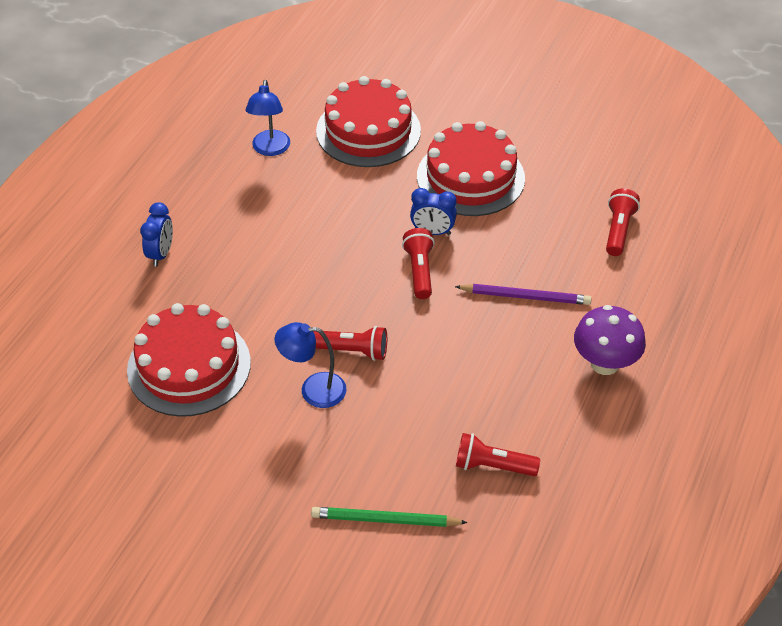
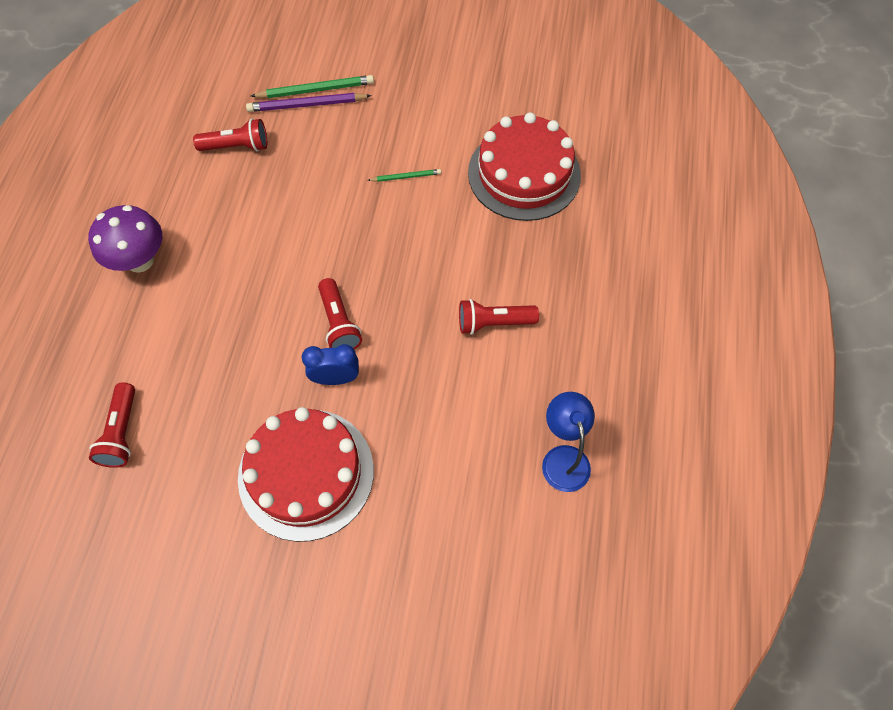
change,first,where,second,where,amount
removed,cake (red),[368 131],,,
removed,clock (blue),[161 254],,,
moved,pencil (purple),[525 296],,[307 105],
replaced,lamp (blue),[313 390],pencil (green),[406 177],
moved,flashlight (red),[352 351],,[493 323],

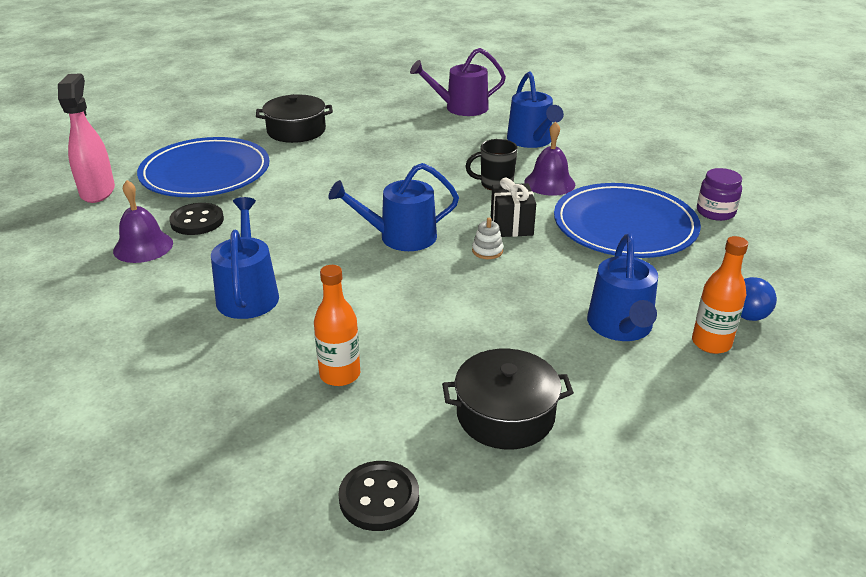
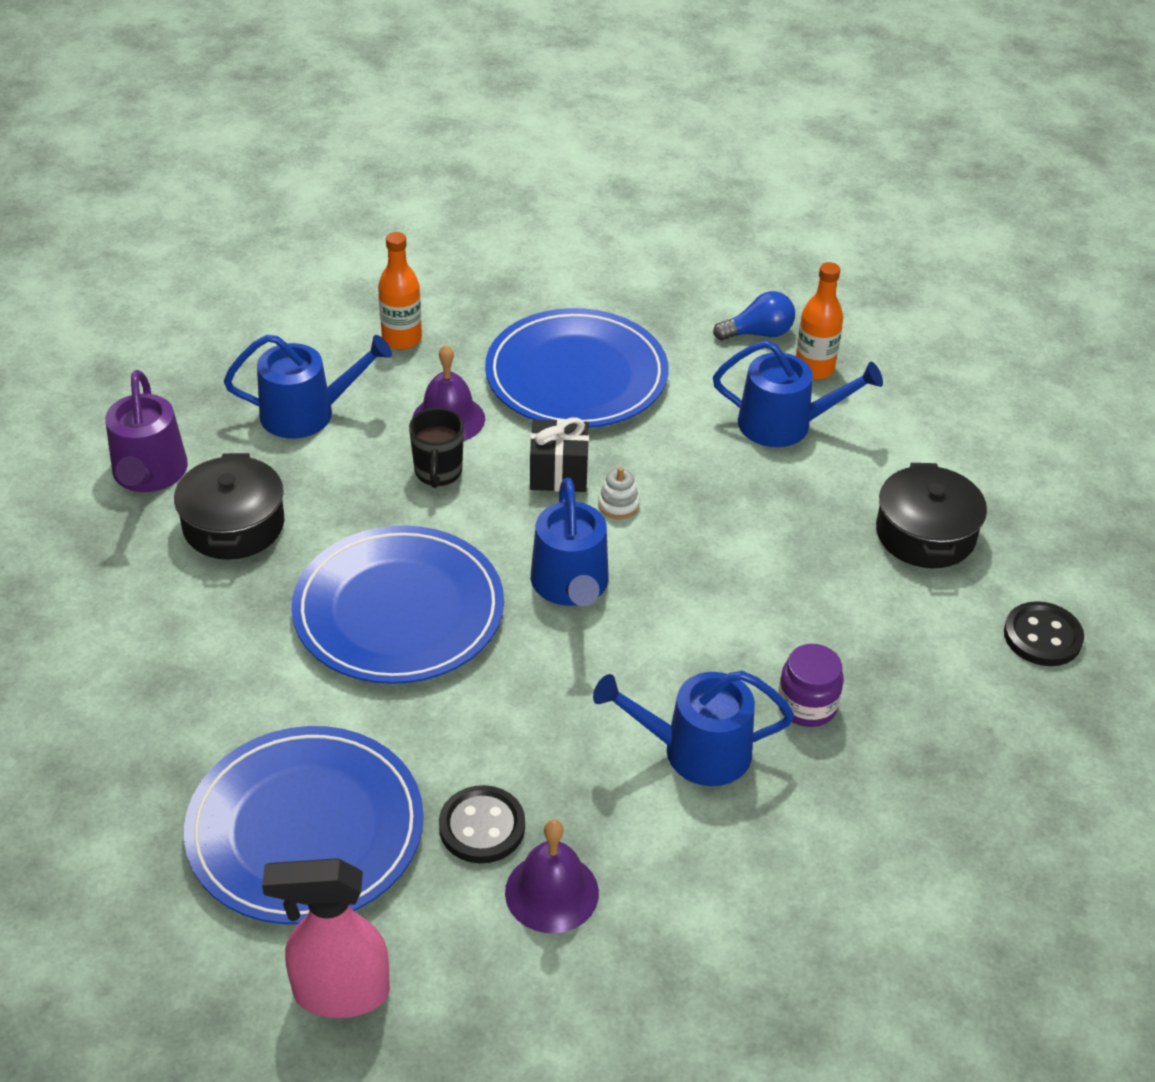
change,first,where,second,where,amount
moved,pot (black),[296 131],,[233 525],
moved,jar (purple),[715 212],,[807 705],
moved,bottle (orange),[340 374],,[402 339],
added,,,plate (blue),[398 610],

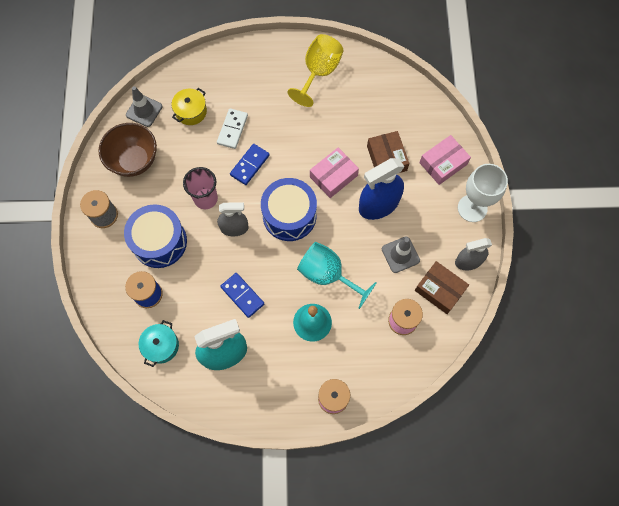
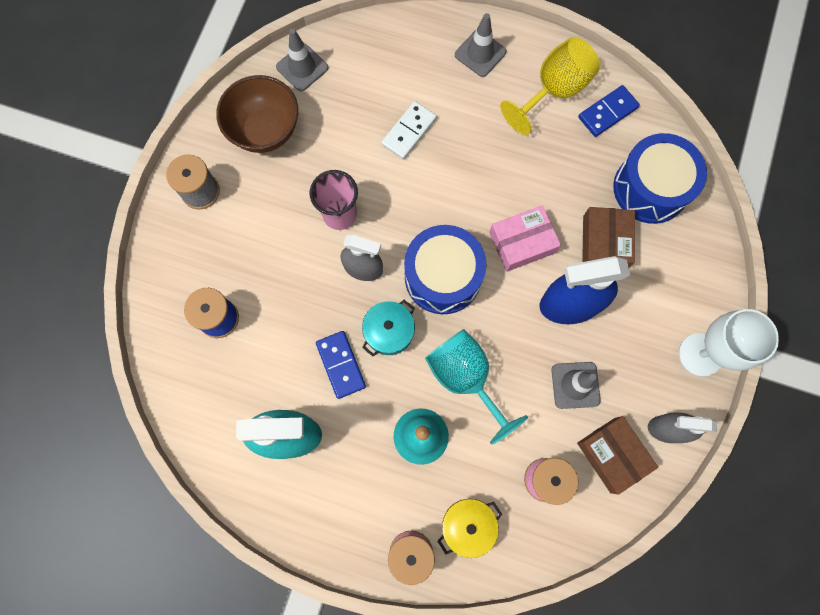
change,first,where,second,where,amount
moved,pot (yellow),[191 111],,[468 525],
removed,box (pink),[443 163],,,
moved,domino (blue),[250 165],,[608 112],
moved,drum (blue),[159 242],,[650 188],
moved,pot (turquoise),[161 346],,[389 331],
added,,,traffic cone (grey),[480 53],

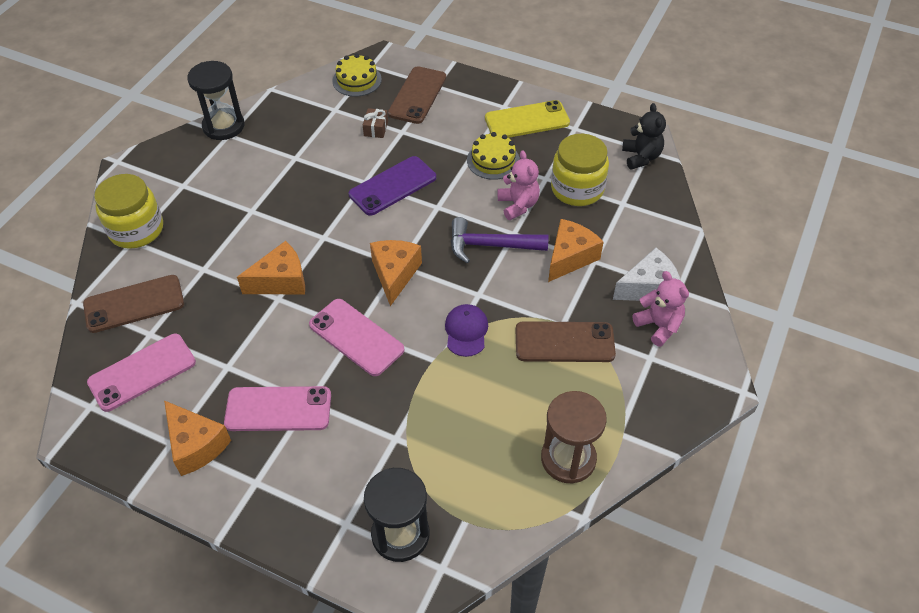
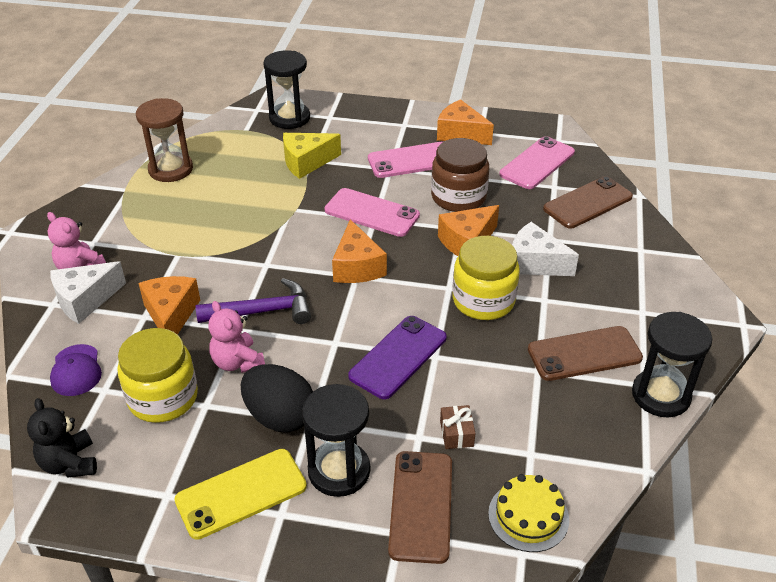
change,first,where,second,where,amount
replaced,cake (yellow),[493 160],egg (black),[280 417],
moved,jar (yellow),[136 229],,[483 300],
turned,cheese (orange),[570 257],,[171 315],150 degrees clockwise
moved,cap (purple),[466 331],,[76 370],
moved,phone (brown),[564 342],,[584 354],
added,,,cheese (yellow),[306 162],
added,,,jar (brown),[458 197],
added,,,cheese (white),[534 263],
added,,,hourglass (black),[339 471],

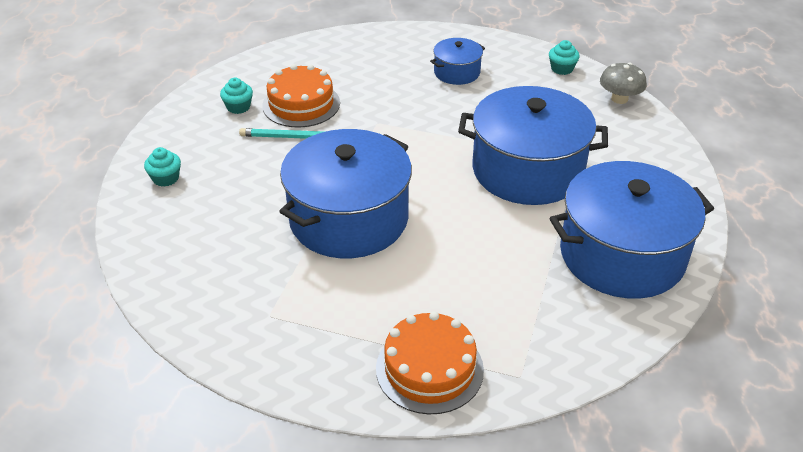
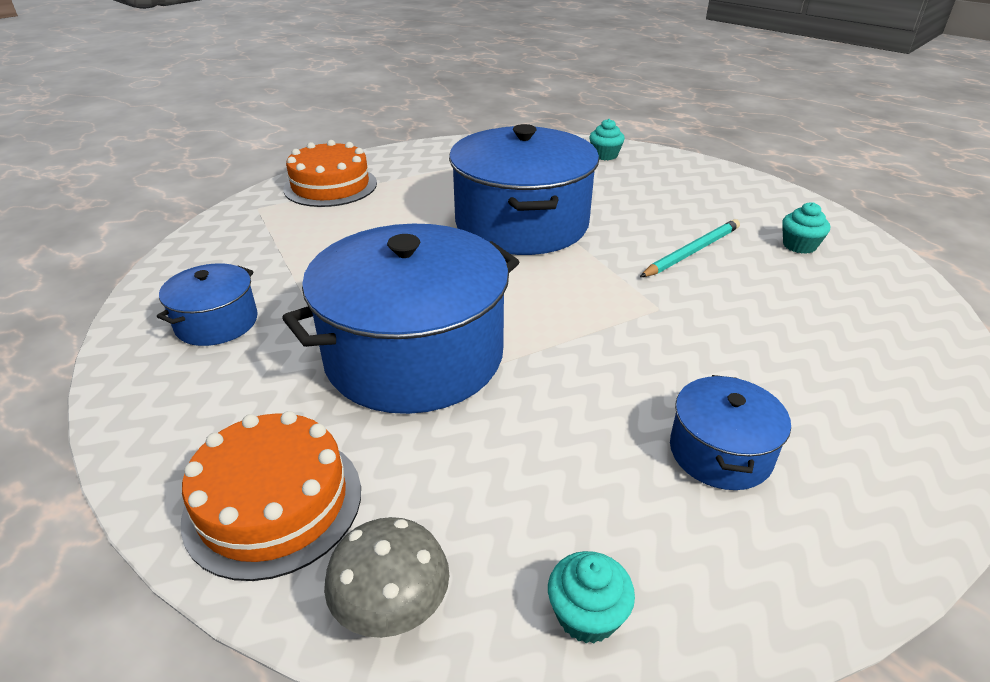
change,first,where,second,where,amount
moved,cake (orange),[301 104],,[273 503],
moved,cupcake (turquoise),[166 178],,[605 155],
resized,pot (blue),[622 255],,[217 322],x0.48

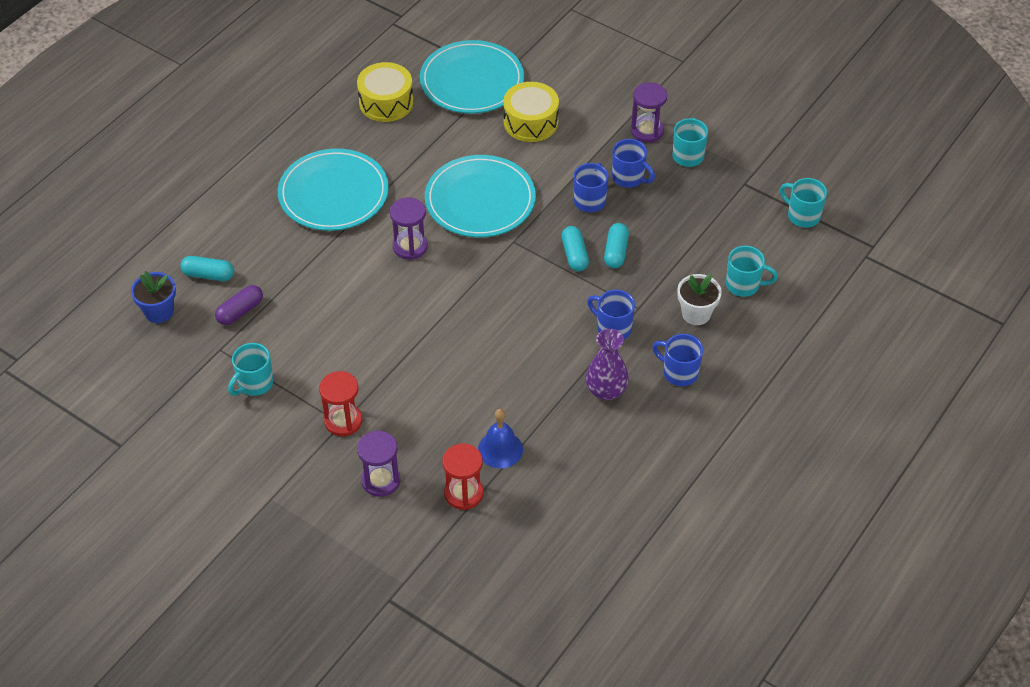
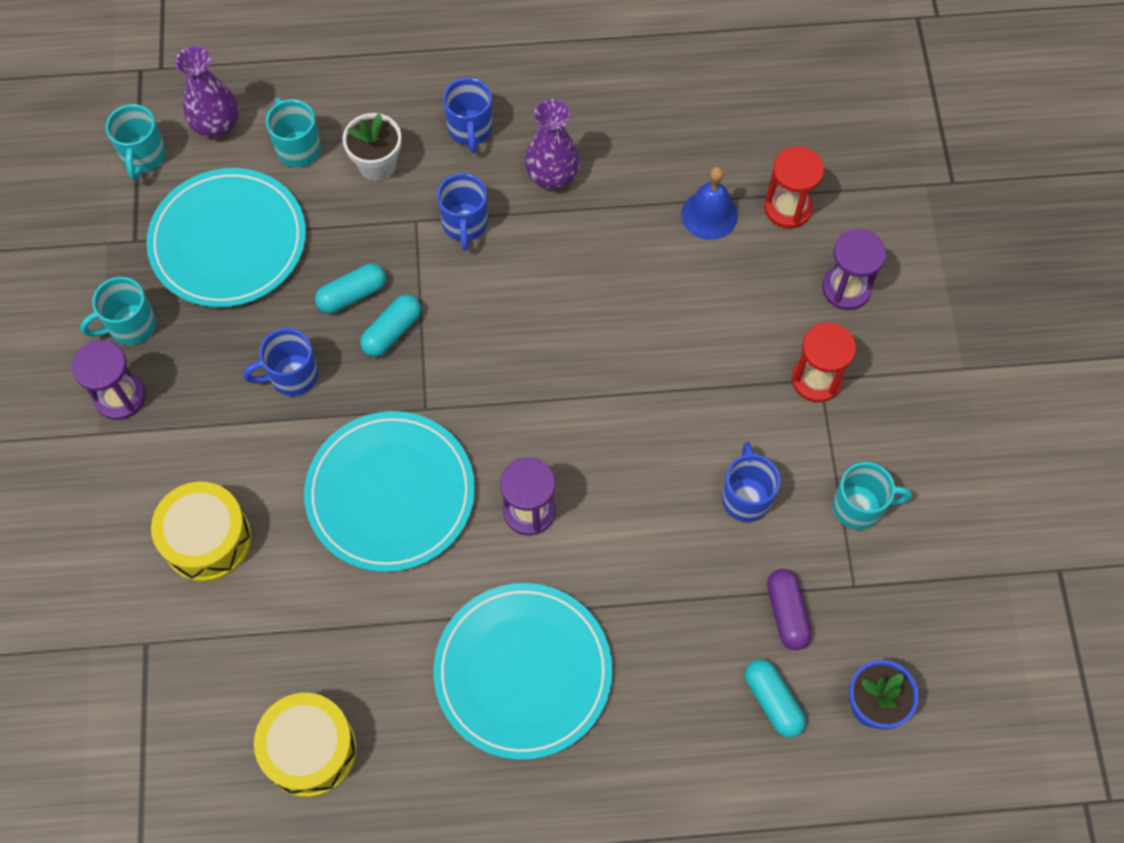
change,first,where,second,where,amount
moved,plate (turquoise),[472 81],,[228 241],
moved,mug (blue),[629 178],,[746 497],
turned,capsule (purple),[240 311],,[787 613],75 degrees clockwise
added,,,vase (purple),[216 125],

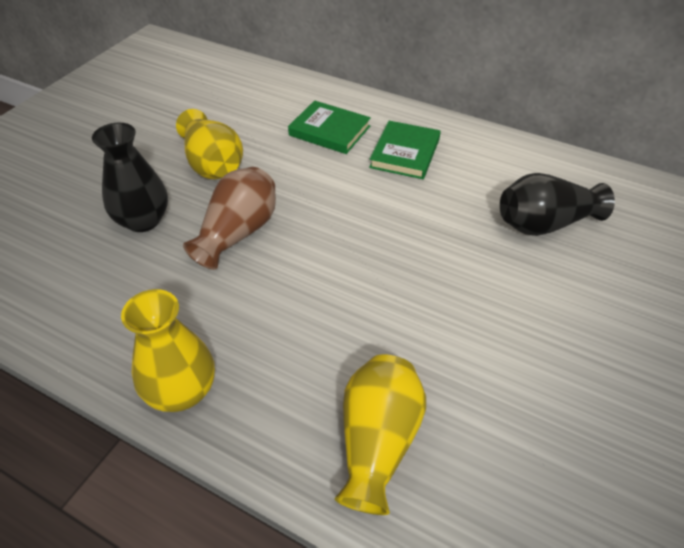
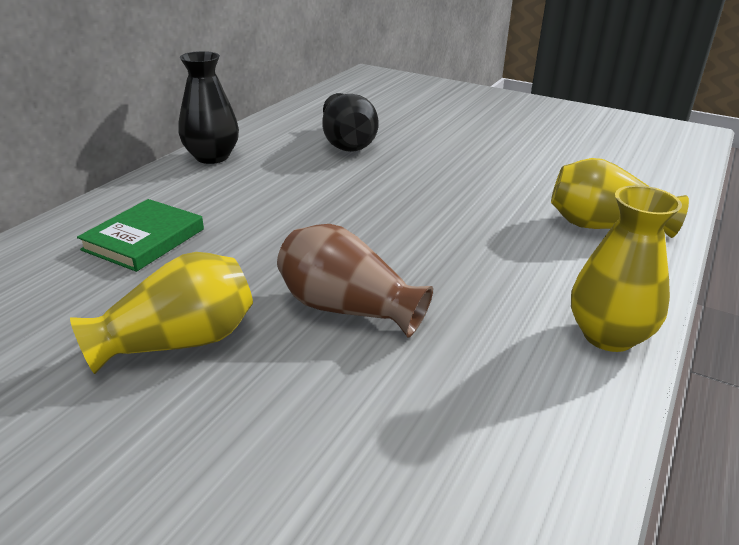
change,first,where,second,where,amount
removed,book (green),[405 153],,,
moved,vase (black),[143 220],,[212 157],

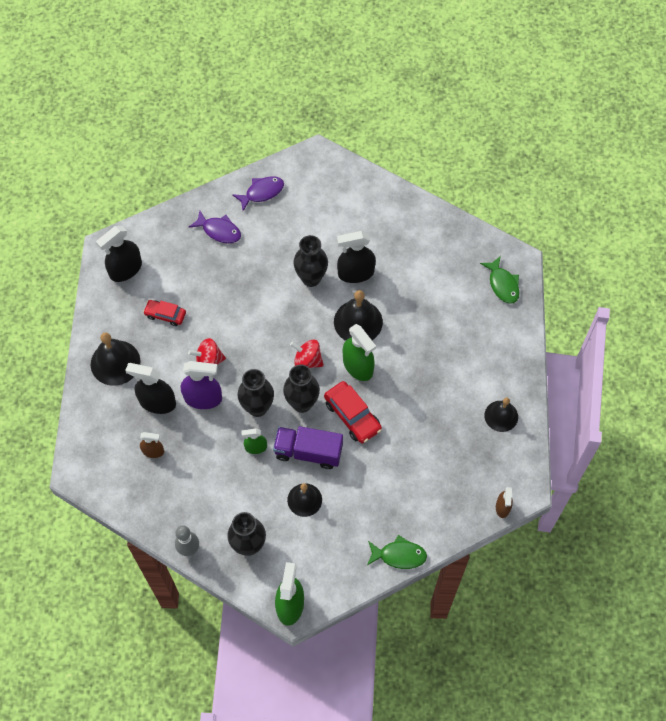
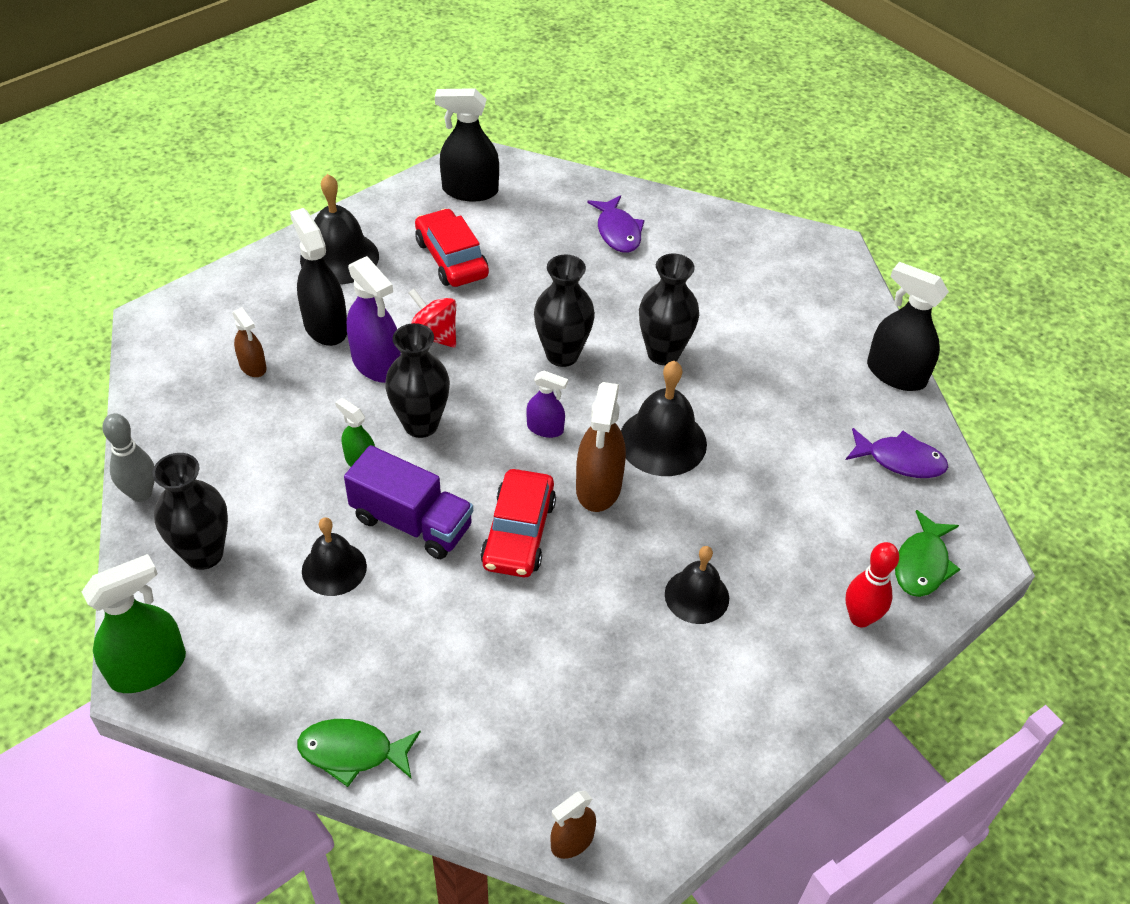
change,first,where,second,where,amount
moved,fish (purple),[262 192],,[900 460],
moved,spray bottle (black),[355 273],,[896 374],
resized,car (red),[165 315],,[451 258],x1.56
recoloured,spray bottle (green),[358 366],spray bottle (brown),[598 487],
replaced,spinning top (red),[307 360],spray bottle (purple),[545 428],
moved,vase (black),[302 403],,[562 355],
moved,bell (black),[501 416],,[696 596],
turned,truck (purple),[308 452],,[411 522],150 degrees clockwise
turned,fish (green),[399 555],,[352 752],135 degrees clockwise
added,,,bowling pin (red),[860 618],

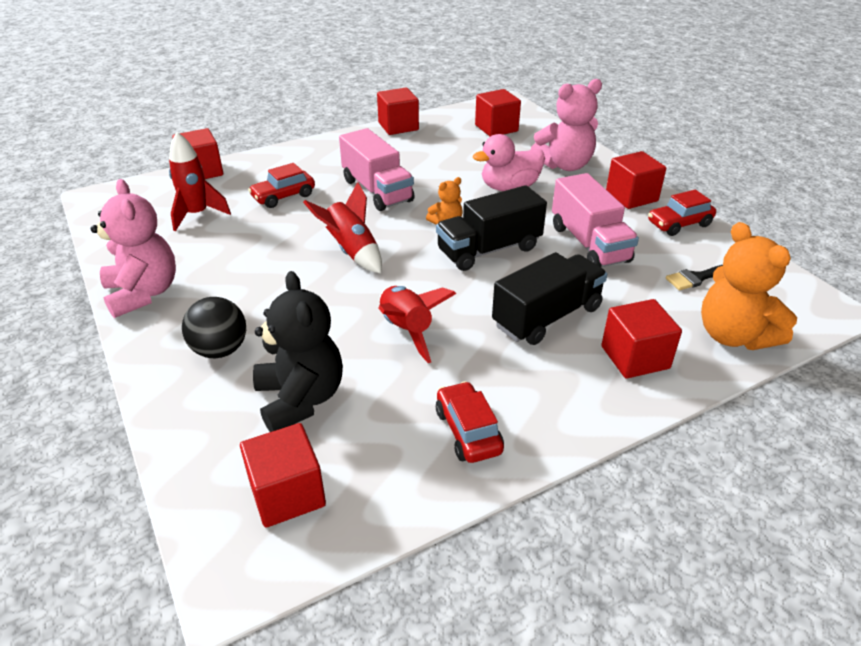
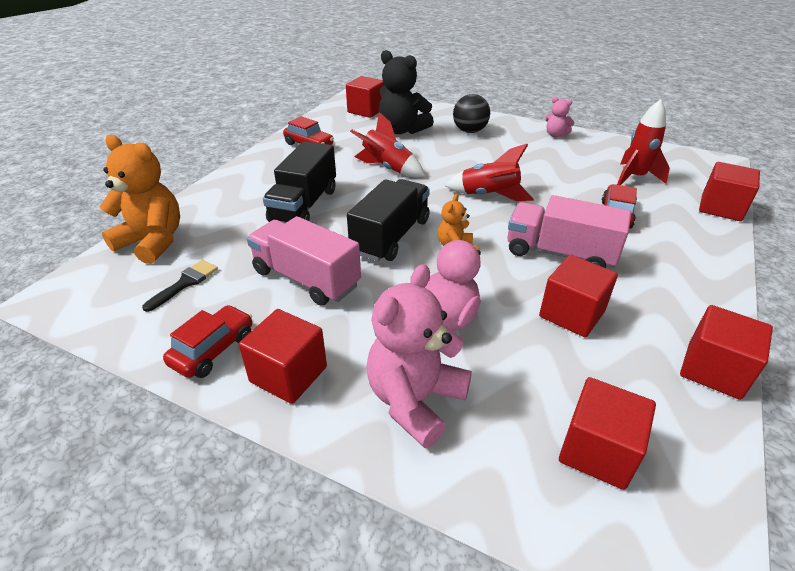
change,first,where,second,where,amount
resized,teddy bear (pink),[143 293],,[555 135],x0.50
moved,cube (red),[635 357],,[571 314],

